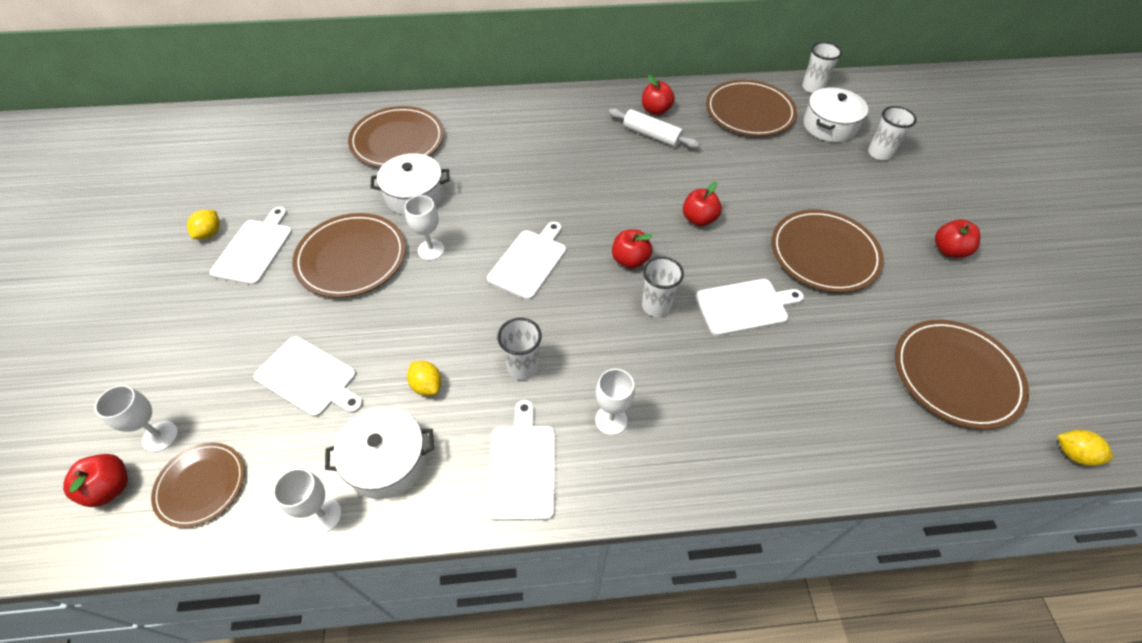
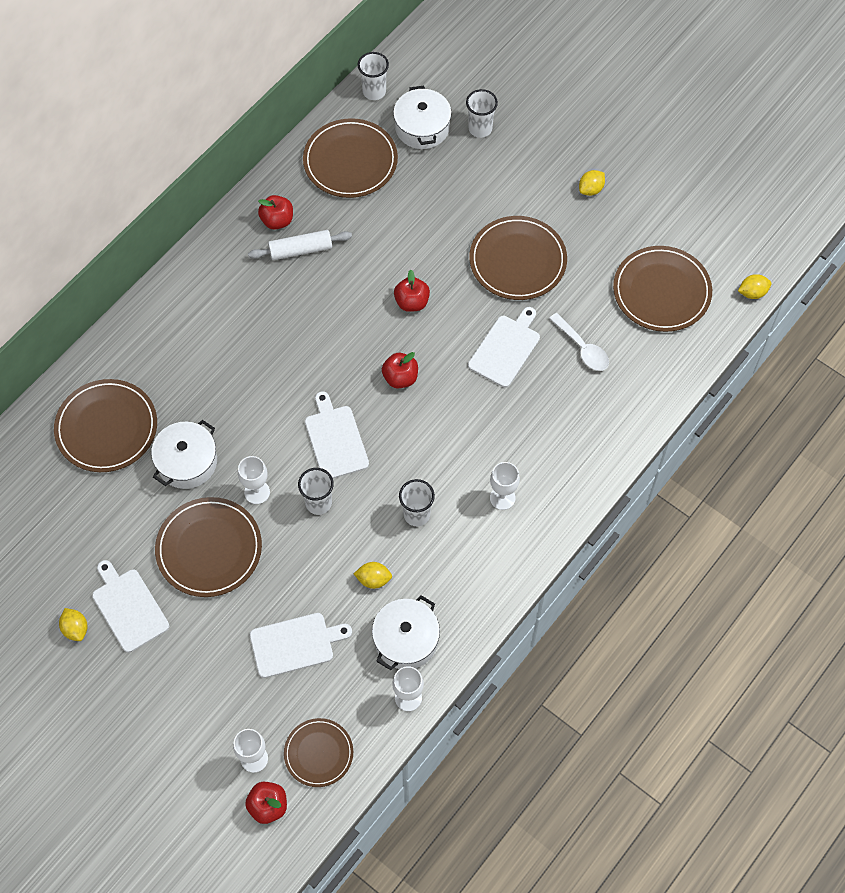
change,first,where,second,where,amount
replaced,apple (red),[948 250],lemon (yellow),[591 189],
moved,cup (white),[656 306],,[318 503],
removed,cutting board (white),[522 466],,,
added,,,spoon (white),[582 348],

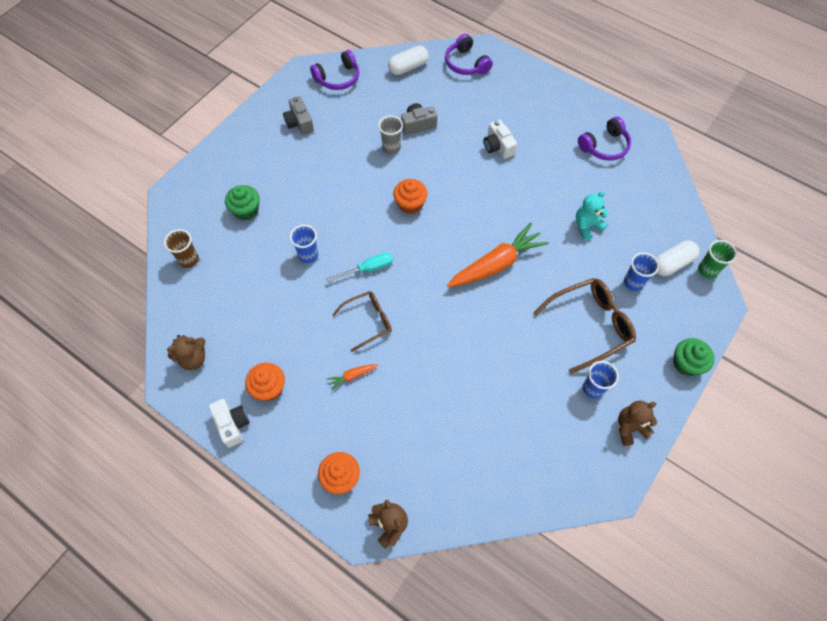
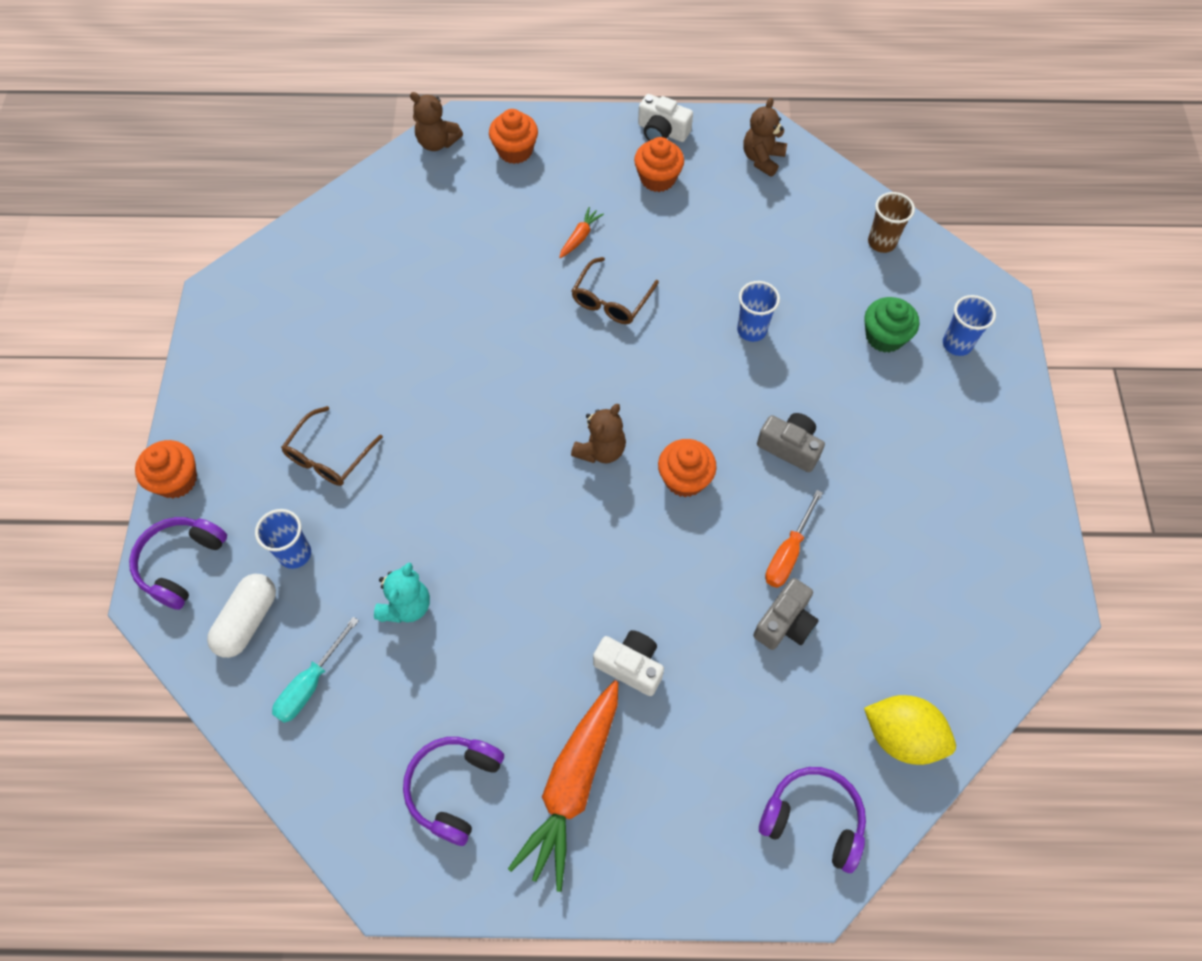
change,first,where,second,where,amount
replaced,capsule (white),[408 67],lemon (yellow),[902 736],
moved,headphones (purple),[338 78],,[181 564],
moved,camera (grey),[299 123],,[790 447],
replaced,cup (grey),[391 148],screwdriver (orange),[788 553],
moved,carrot (orange),[496 264],,[572 785],
removed,cup (green),[707 270],,,
moved,screwdriver (turquoise),[368 269],,[310 684],
resized,glasses (brown),[590 325],,[328 456],x0.64
recoloured,cupcake (green),[686 363],cupcake (orange),[176 480],
moved,cup (blue),[593 388],,[957 344],
moved,teddy bear (brown),[630 427],,[600 450],

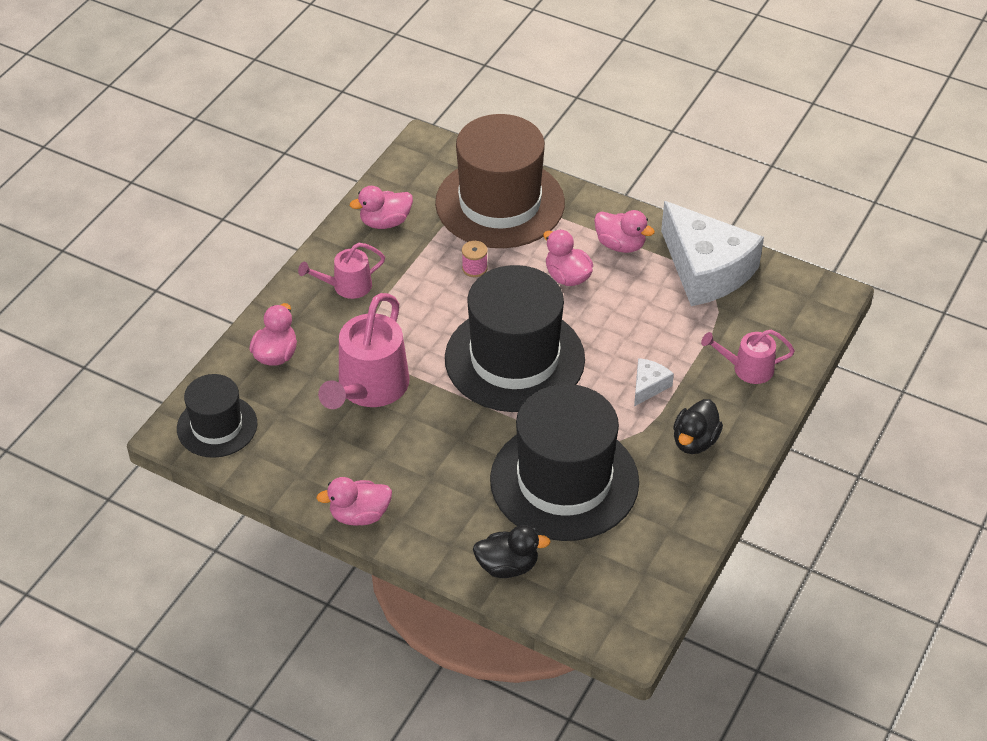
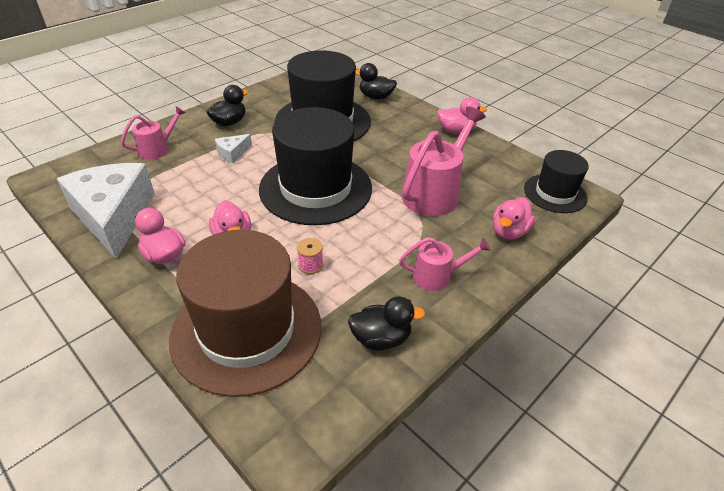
change,first,where,second,where,amount
recoloured,duck (pink),[385 222],duck (black),[381 338],
turned,watering can (pink),[747 368],,[157 149],60 degrees counterclockwise

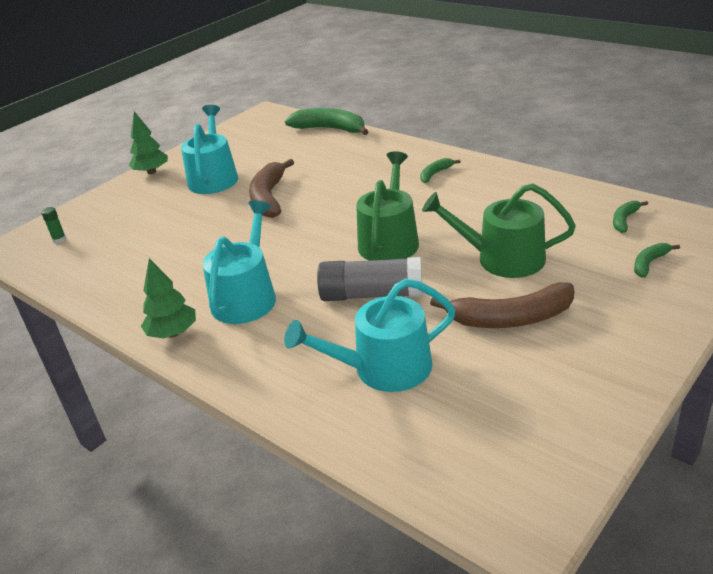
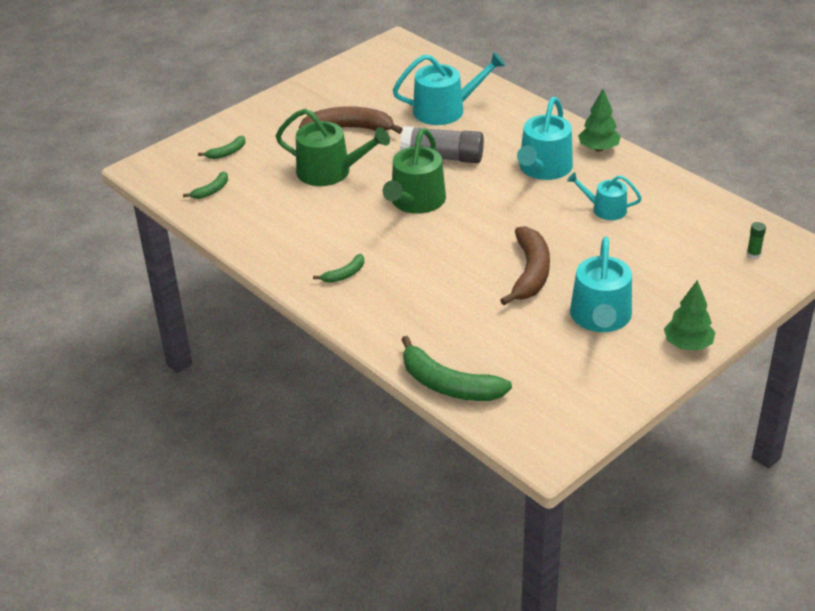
change,first,where,second,where,amount
added,,,watering can (turquoise),[605 209],

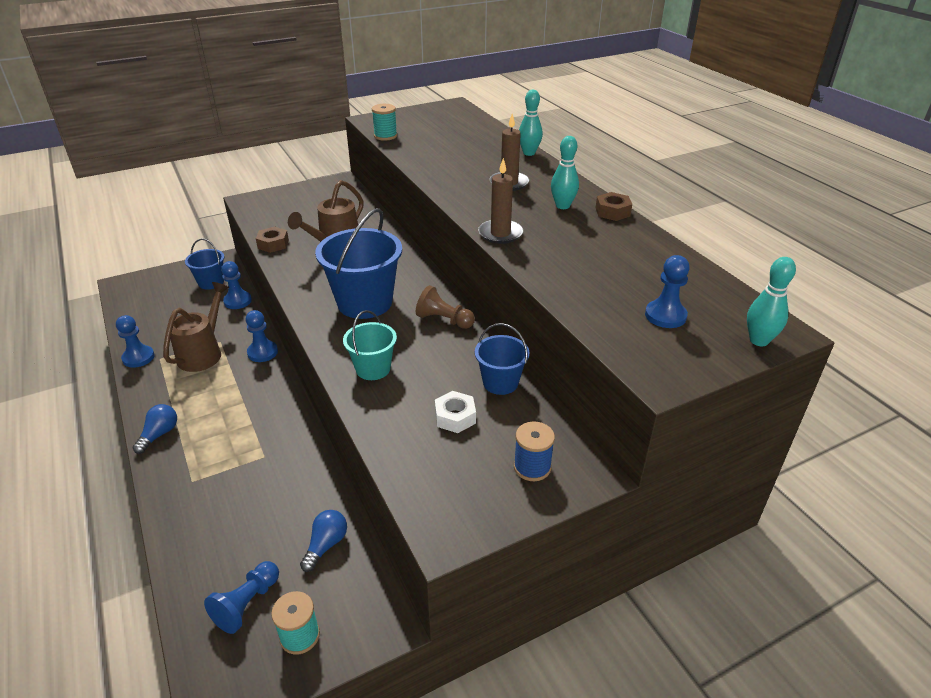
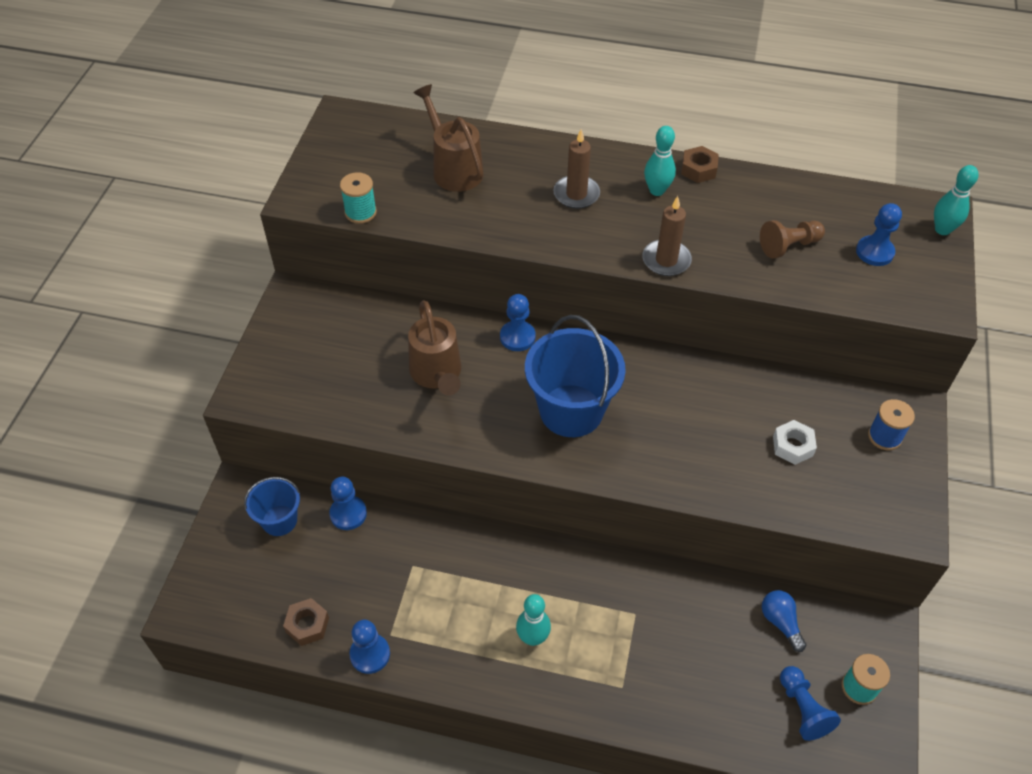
change,first,where,second,where,amount
moved,bowling pin (turquoise),[529 153],,[532 637],
moved,nut (brown),[273 244],,[307 625],
moved,watering can (brown),[203 353],,[453 168],
moved,pawn (brown),[444 320],,[788 246],
moved,pawn (blue),[262 352],,[517 337],
removed,bucket (turquoise),[373 369],,,
removed,bucket (blue),[500 382],,,
removed,light bulb (blue),[159 434],,,

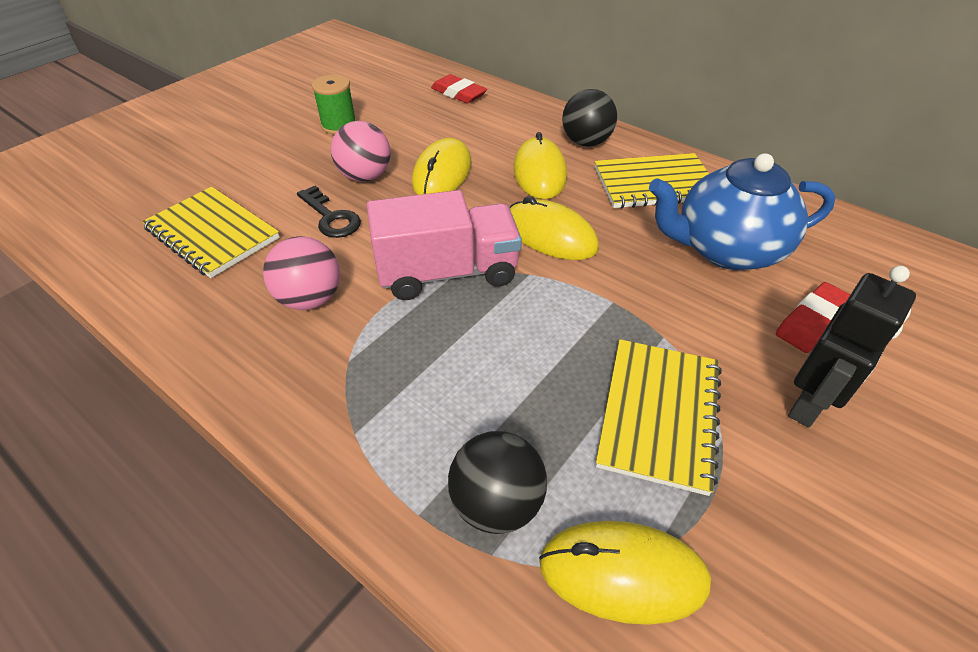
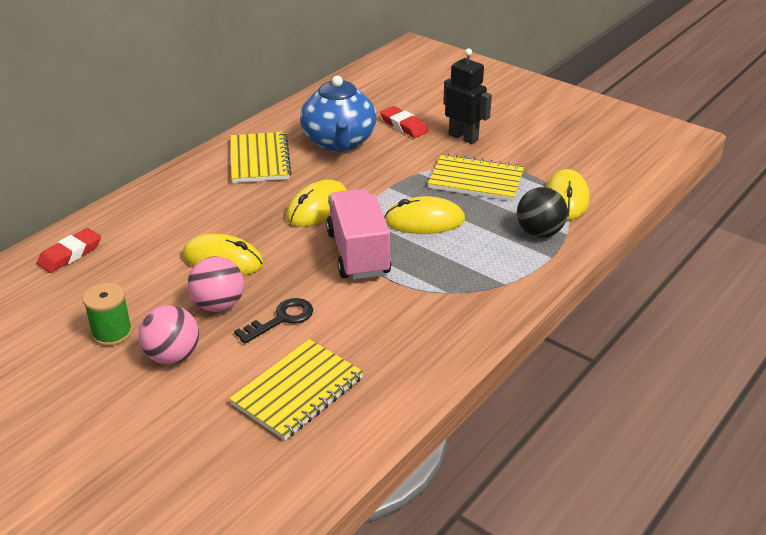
change,first,where,second,where,amount
removed,ball (black),[586 142],,,
moved,mouse (yellow),[539 173],,[424 221],
moved,ball (pink),[310 299],,[173 356],

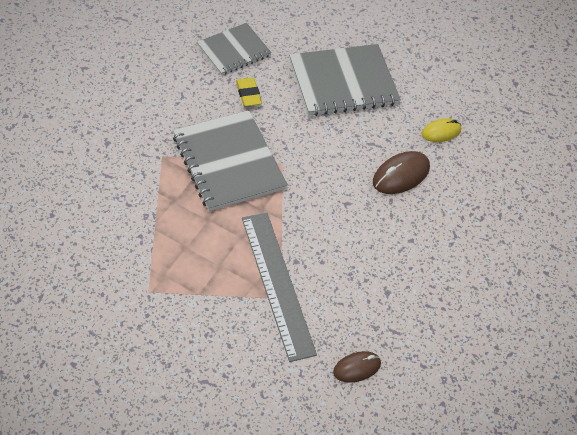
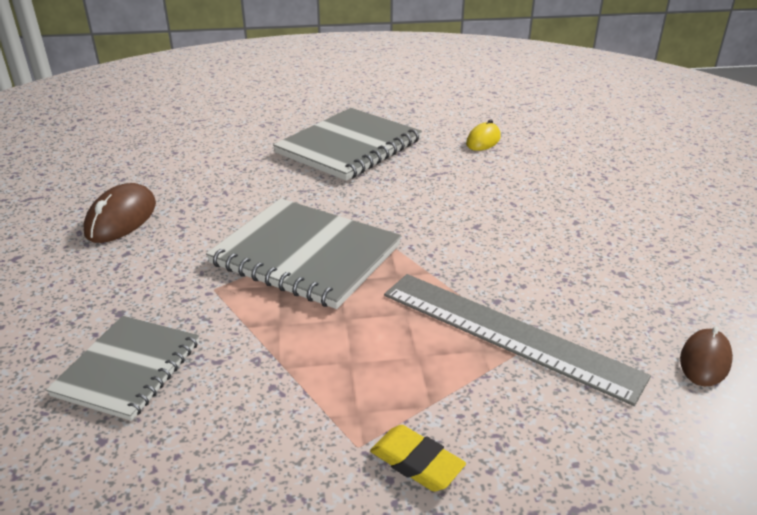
change,first,where,second,where,amount
moved,notebook (grey),[234 50],,[128 368],
moved,eraser (yellow),[248 94],,[416 463],
moved,mouse (brown),[400 175],,[121 219],

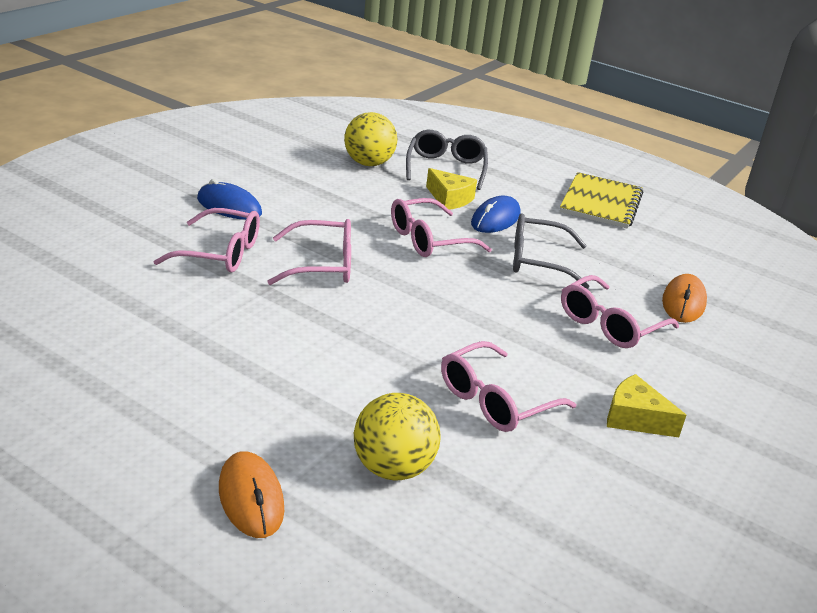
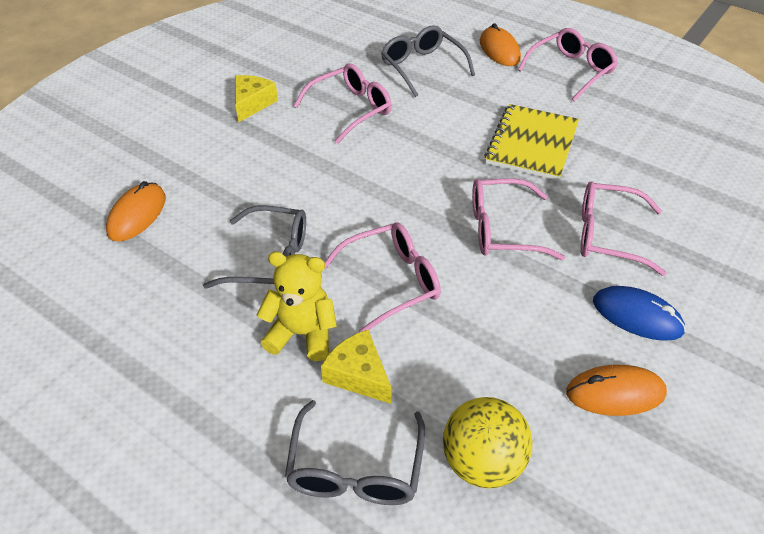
change,first,where,second,where,amount
moved,notebook (yellow),[600 203],,[532 144],
replaced,mouse (blue),[495 219],teddy bear (yellow),[302 334],
moved,glasses (pink),[609 324],,[571 71],
turned,cheese (yellow),[635 418],,[252 103],105 degrees counterclockwise
replaced,ball (yellow),[393 468],glasses (grey),[422 67],
added,,,mouse (orange),[615 393],

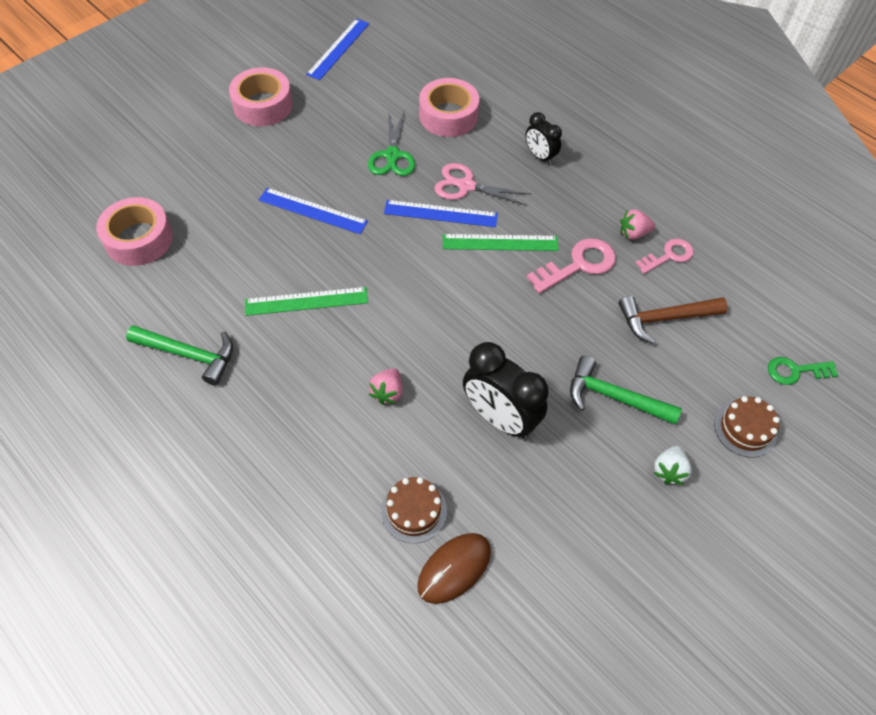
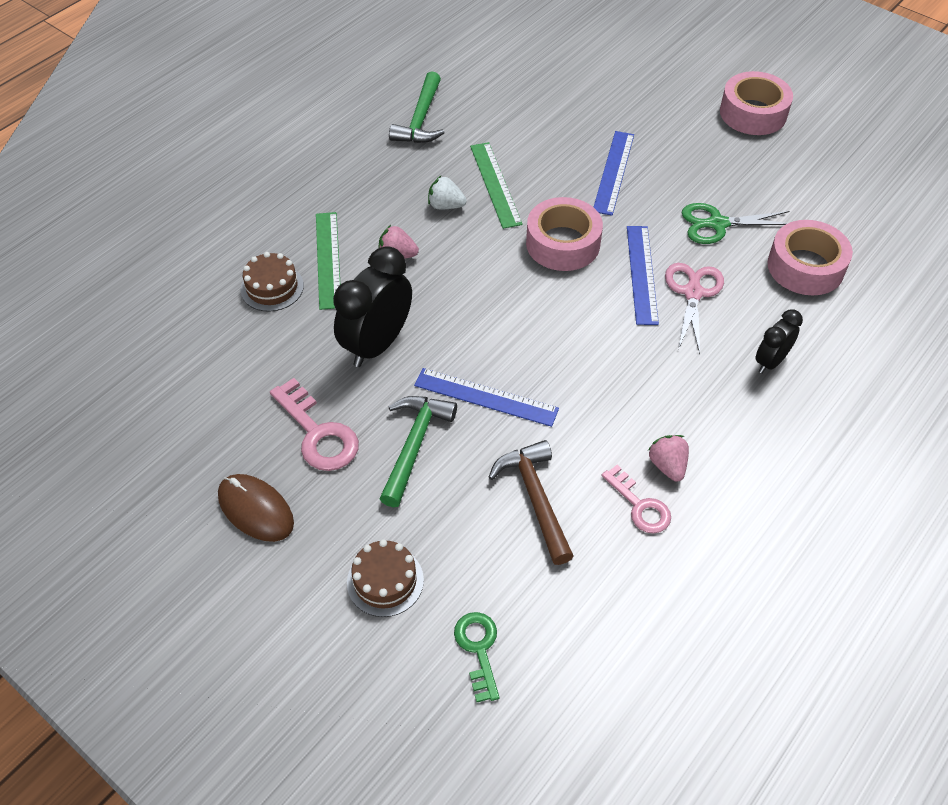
change,first,where,second,where,amount
moved,ruler (blue),[338 48],,[486 397],
moved,tape (pink),[139 239],,[563 243],
moved,ruler (green),[500 242],,[328 259],
moved,key (pink),[578 265],,[318 433],
moved,strawberry (white),[669 471],,[445 206],
moved,mouse (brown),[454 568],,[255 509],

